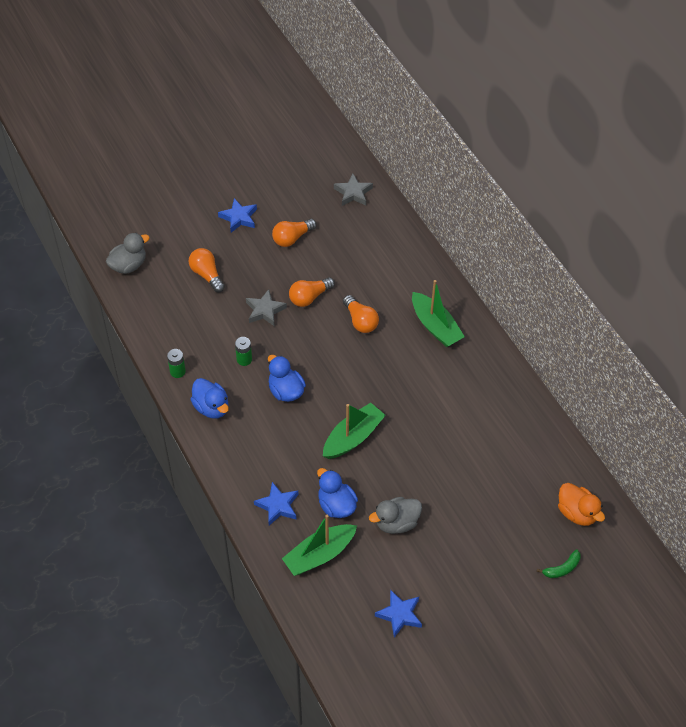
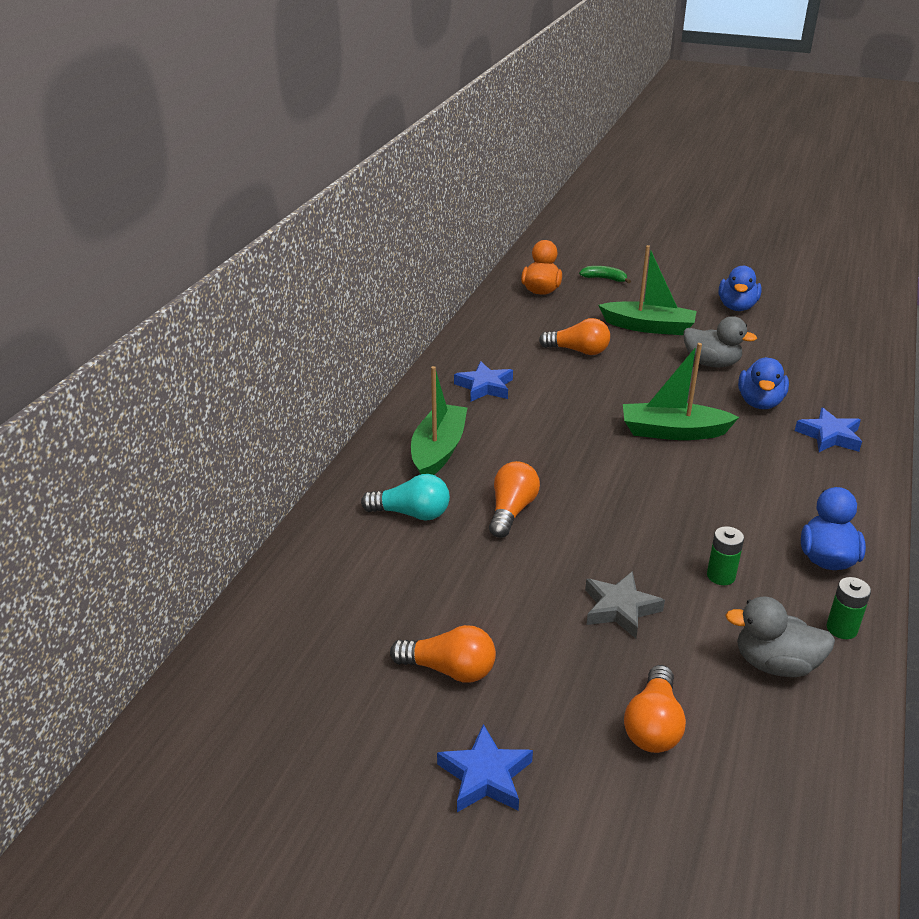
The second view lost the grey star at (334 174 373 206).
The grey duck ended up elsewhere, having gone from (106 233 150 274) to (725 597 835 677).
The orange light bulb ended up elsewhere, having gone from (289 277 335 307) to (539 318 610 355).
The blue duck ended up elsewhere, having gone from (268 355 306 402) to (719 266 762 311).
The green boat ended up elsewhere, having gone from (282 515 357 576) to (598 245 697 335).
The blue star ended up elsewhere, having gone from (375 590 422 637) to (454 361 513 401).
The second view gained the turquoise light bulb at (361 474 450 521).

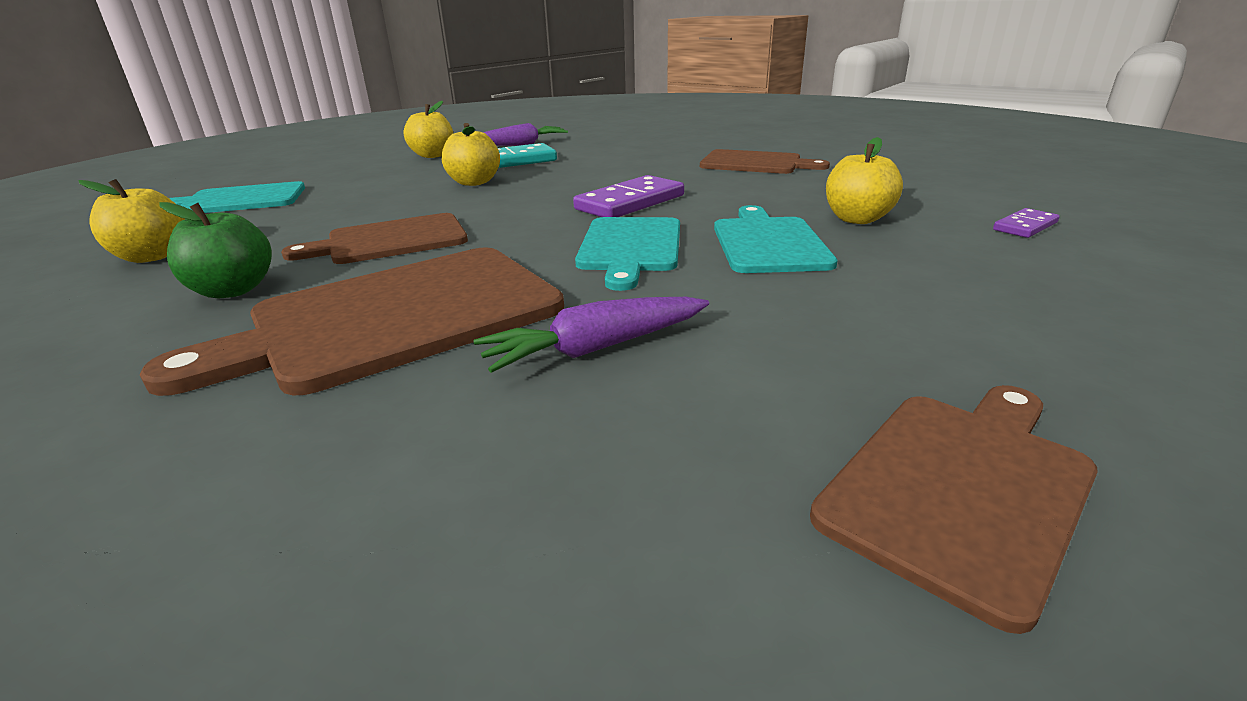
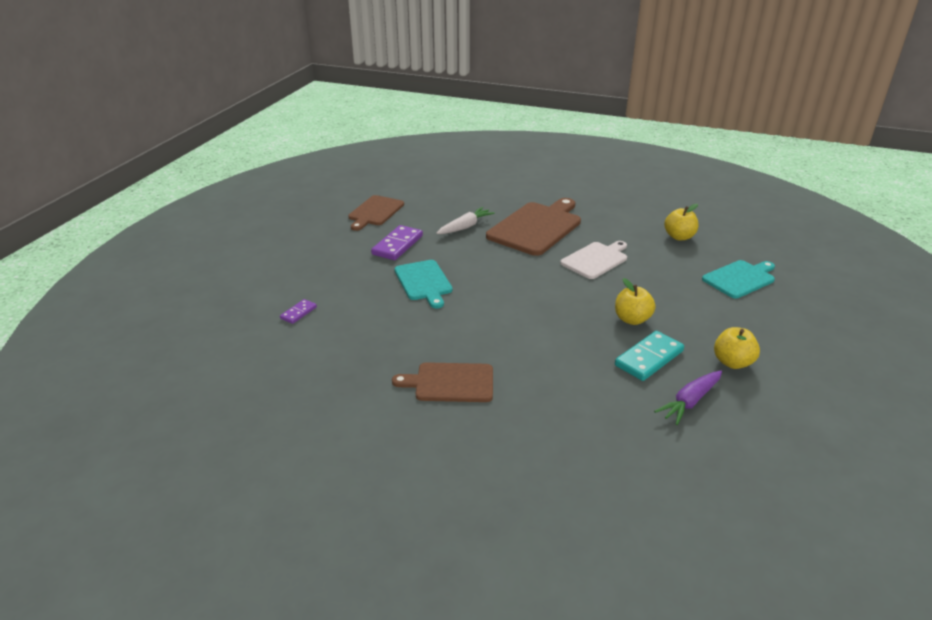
The second view lost the yellow apple at (826 137 903 224).
The purple domino ended up elsewhere, having gone from (573 175 684 217) to (371 225 423 260).
The second view lost the green apple at (159 202 272 298).
What was the brown cutting board at (281 213 468 264) turned into the white cutting board at (560 241 627 279).
The second view lost the turquoise cutting board at (575 217 680 291).
What was the purple carrot at (474 297 709 373) turned into the white carrot at (436 207 495 234).

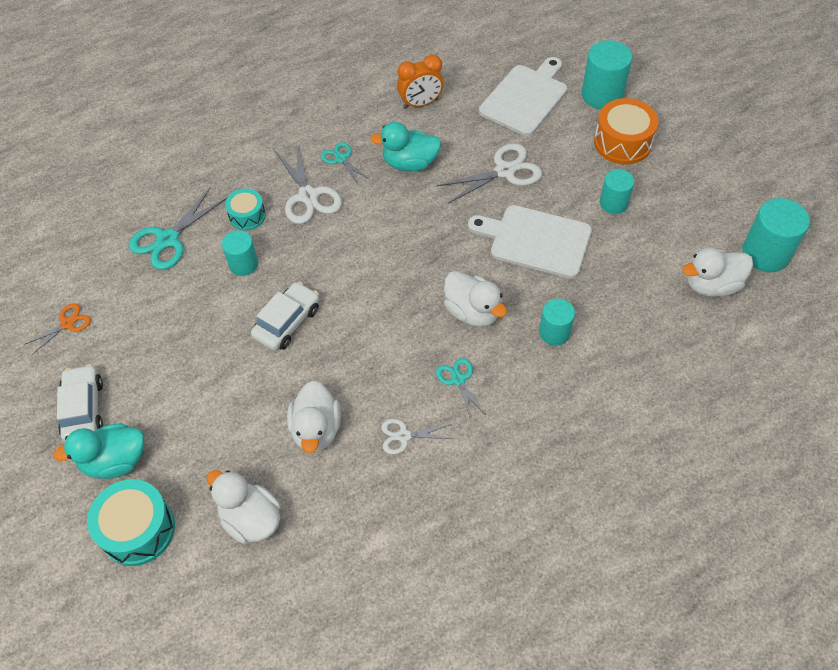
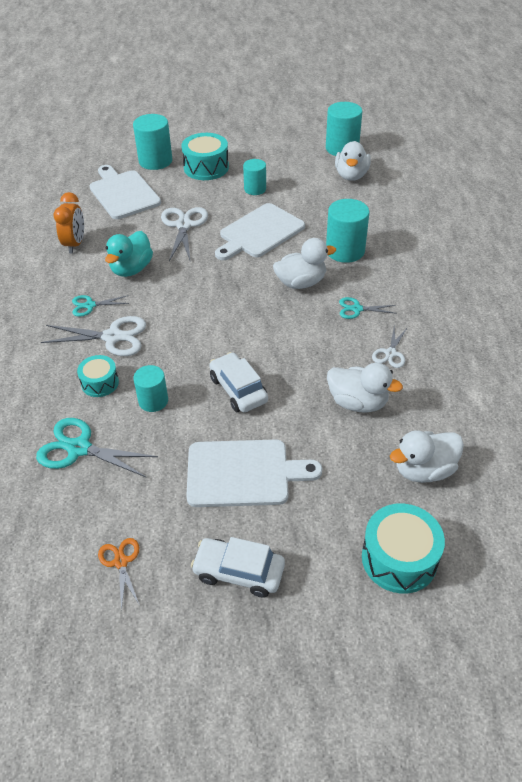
What was the orange drum at (594 98 658 165) turned into the turquoise drum at (181 133 229 180).
The turquoise scissors at (128 188 227 270) ended up facing another way, 135 degrees clockwise from before.
The size of the turquoise cylinder at (539 299 575 346) changed by a factor of 1.59.
The second view lost the turquoise duck at (53 423 144 479).
The second view gained the white cutting board at (186 439 322 507).

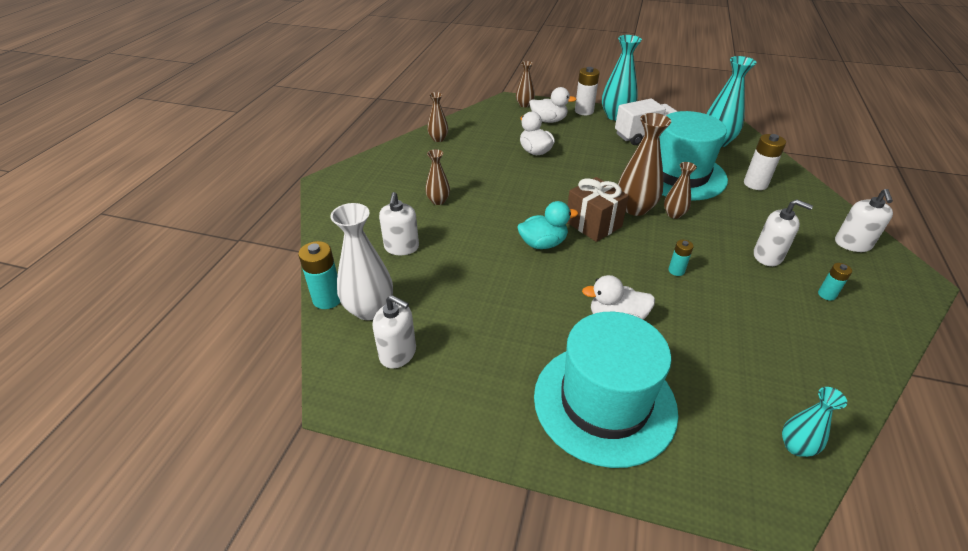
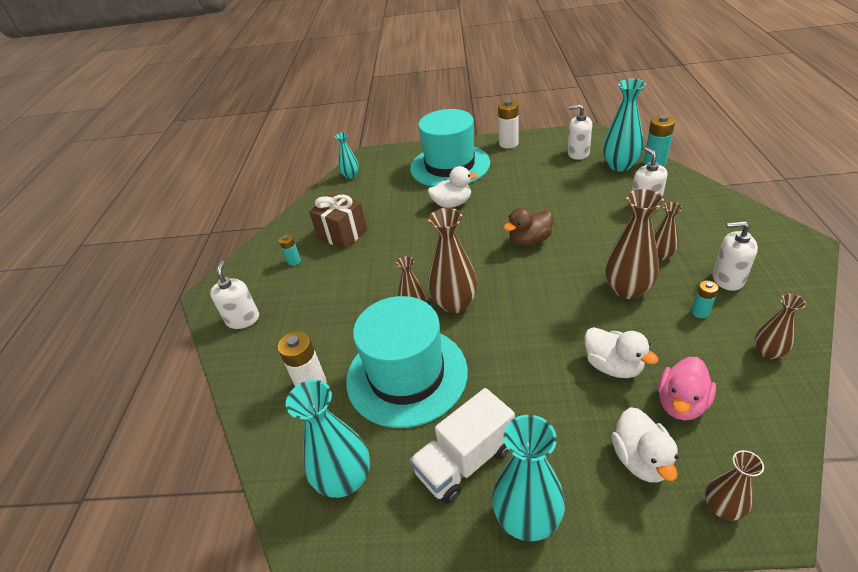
The white battery ended up elsewhere, having gone from (575 67 600 115) to (498 100 519 149).
The white duck at (529 87 576 123) ended up facing another way, 90 degrees counterclockwise from before.
The brown gift ended up elsewhere, having gone from (567 177 629 242) to (309 193 367 249).
The white soap dispenser ended up elsewhere, having gone from (754 199 813 266) to (712 221 758 291).
What was the turquoise duck at (517 201 578 249) turned into the brown duck at (503 207 553 247).
What was the white vase at (330 203 393 320) turned into the turquoise vase at (603 79 646 172).
The turquoise battery ended up elsewhere, having gone from (669 240 693 276) to (691 280 719 318).
The second view gained the brown vase at (605 189 664 299).
The second view gained the pink duck at (658 357 716 420).

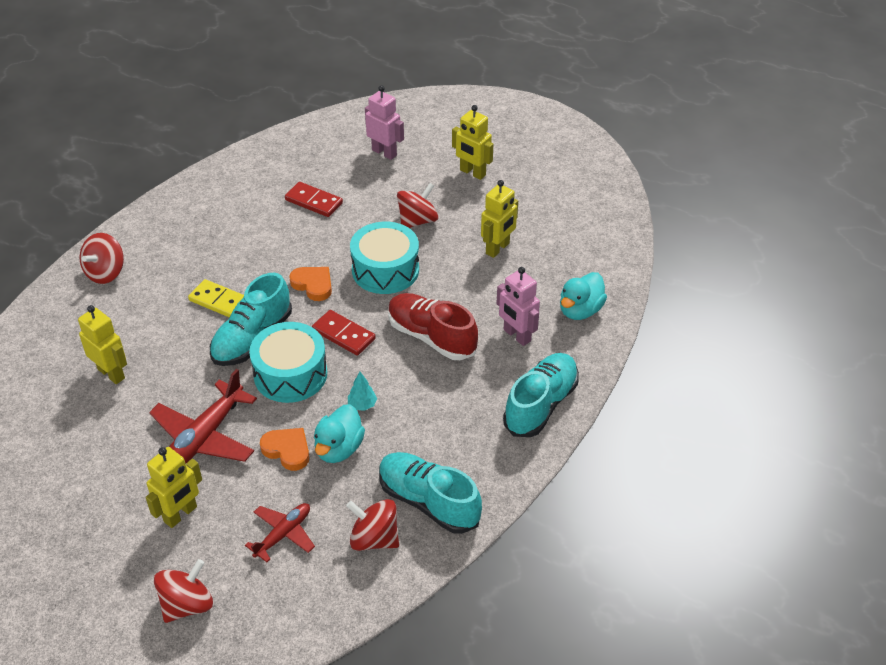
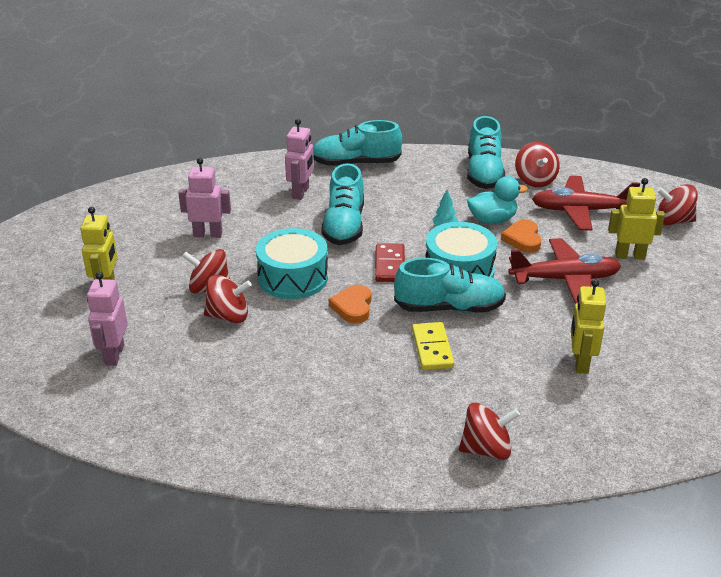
What was the yellow robot at (481 180 518 258) turned into the pink robot at (178 158 231 238).
The second view lost the red domino at (285 182 343 217).
The second view lost the turquoise duck at (560 272 607 320).
What was the red shoe at (388 293 478 360) turned into the turquoise shoe at (321 163 364 245).
The size of the red plane at (245 503 315 562) changed by a factor of 1.68.
The second view gained the red spinning top at (204 275 252 323).

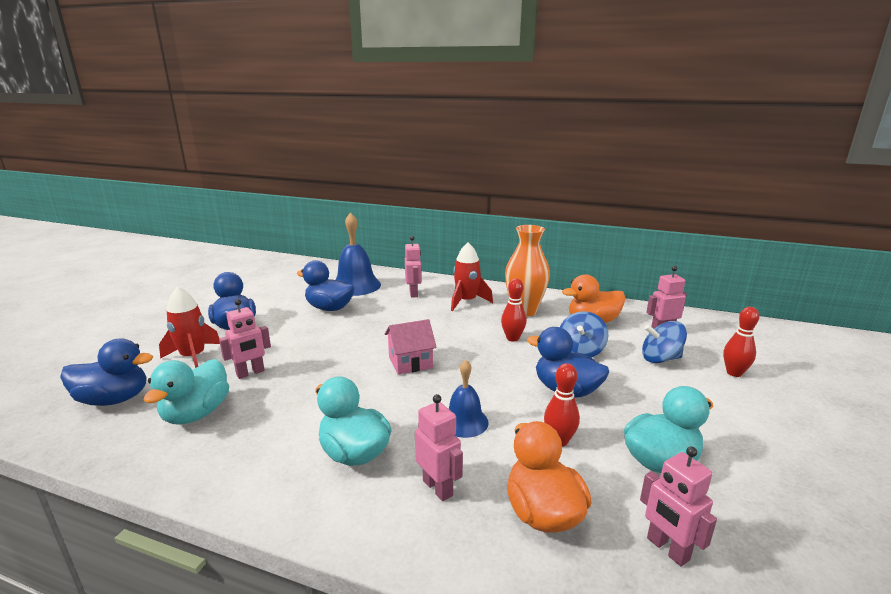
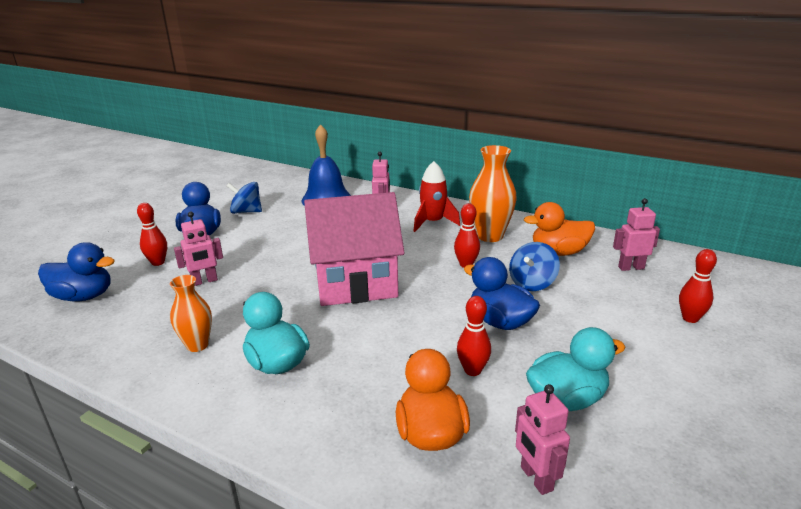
The second view lost the blue duck at (296 260 355 311).
Where the red rocket stood at (159 286 220 368), the red bowling pin came to stand at (137 203 167 266).
The size of the pink house at (385 319 437 375) changed by a factor of 2.10.
The blue spinning top ended up elsewhere, having gone from (642 321 687 363) to (227 182 262 214).
The second view lost the turquoise duck at (144 359 229 425).
The second view lost the blue bell at (449 360 489 438).
The second view lost the pink robot at (415 394 463 501).
The second view gained the orange vase at (170 275 212 352).

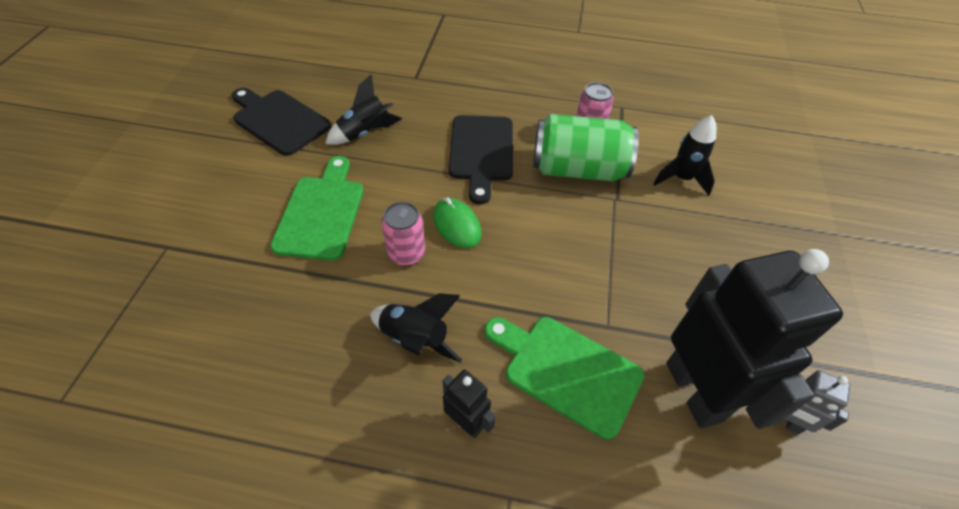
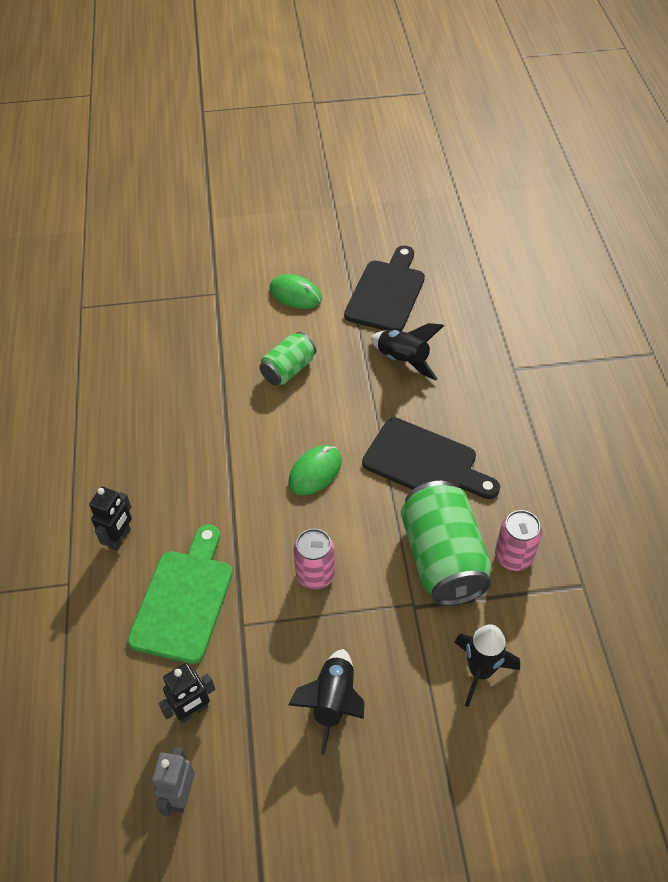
The black cutting board at (449 115 513 204) ended up facing another way, 135 degrees counterclockwise from before.
Where the green cutting board stood at (270 156 363 261), the green can came to stand at (260 332 316 385).
The pink can ended up elsewhere, having gone from (382 202 425 266) to (293 529 335 590).
The size of the black robot at (666 249 843 429) changed by a factor of 0.45.
The black rocket ended up elsewhere, having gone from (370 293 462 363) to (289 649 364 755).
The second view gained the green mouse at (270 274 322 309).

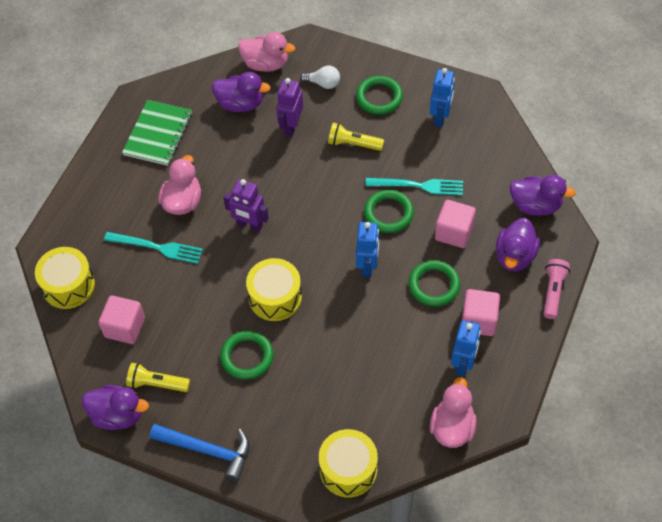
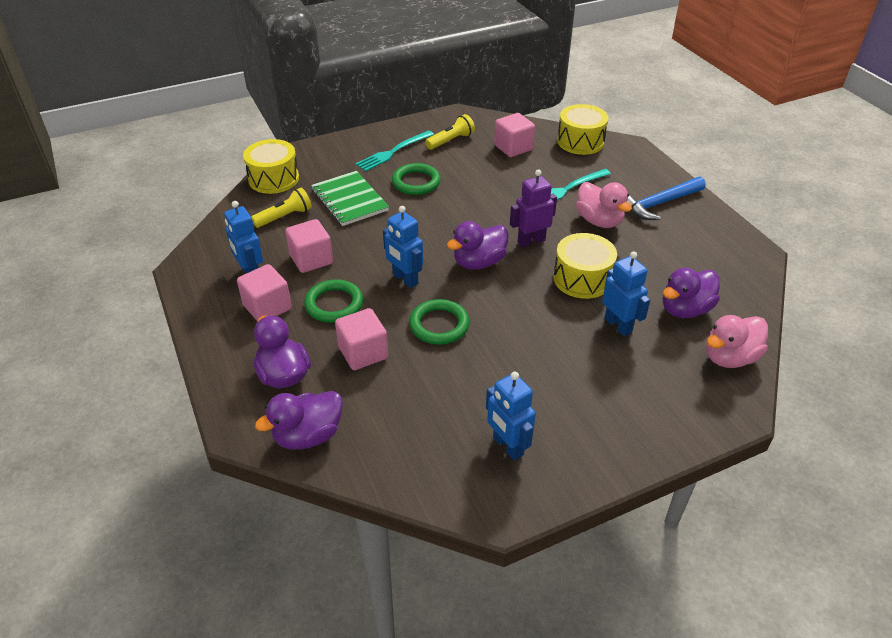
The second view lost the white light bulb at (300 66 340 89).
The second view lost the green ring at (356 76 403 114).
What was the purple robot at (276 78 303 137) turned into the blue robot at (602 251 650 336).
The green notebook ended up elsewhere, having gone from (122 100 192 166) to (311 171 389 226).
The yellow flashlight ended up elsewhere, having gone from (328 123 384 151) to (251 188 312 228).
The turquoise fork ended up elsewhere, having gone from (365 178 463 196) to (356 131 434 171).
The yellow drum ended up elsewhere, having gone from (246 258 302 321) to (553 233 617 299).
The second view lost the pink flashlight at (544 259 570 319).
The second view lost the pink duck at (430 377 477 448).
The purple duck ended up elsewhere, having gone from (82 385 149 430) to (447 221 509 270).
The blue hammer ended up elsewhere, having gone from (150 424 250 481) to (627 177 706 220).
The second view gained the pink cube at (285 219 333 273).

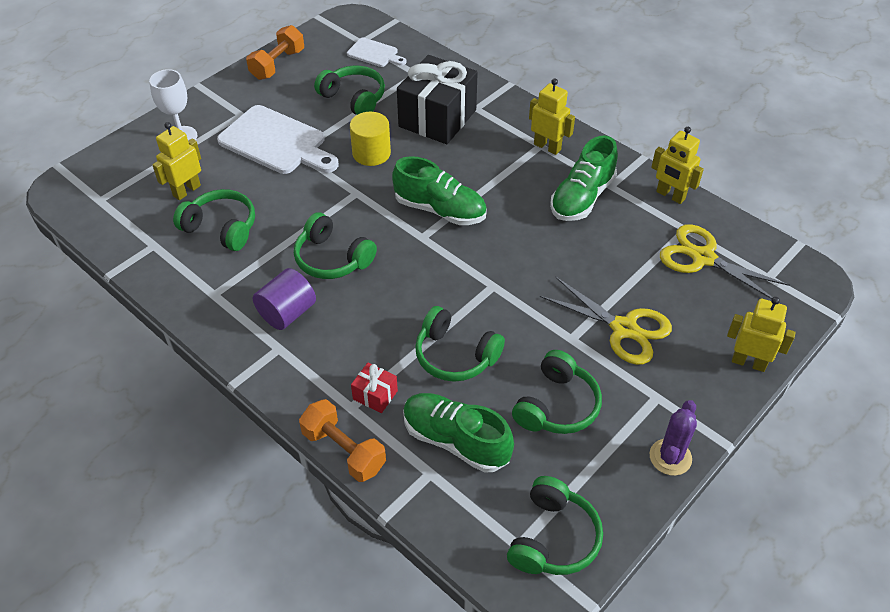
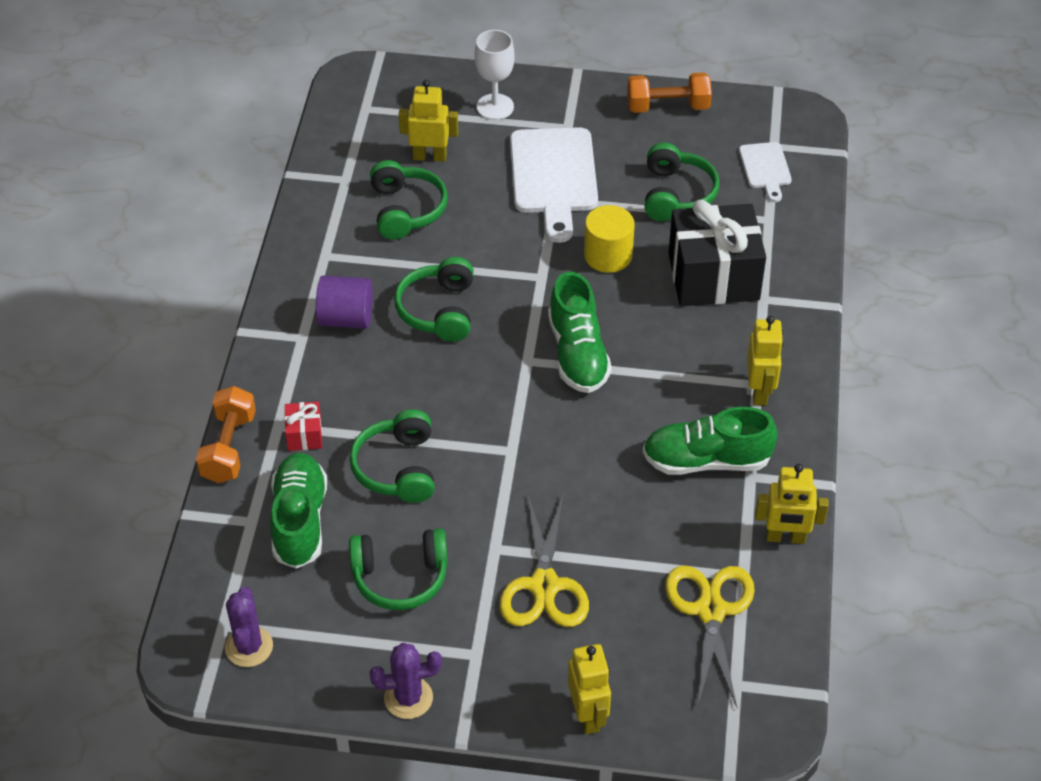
The yellow robot at (651 127 704 204) ended up facing another way, 90 degrees counterclockwise from before.
Where the green headphones stood at (507 476 603 575), the purple cactus came to stand at (225 587 273 667).

